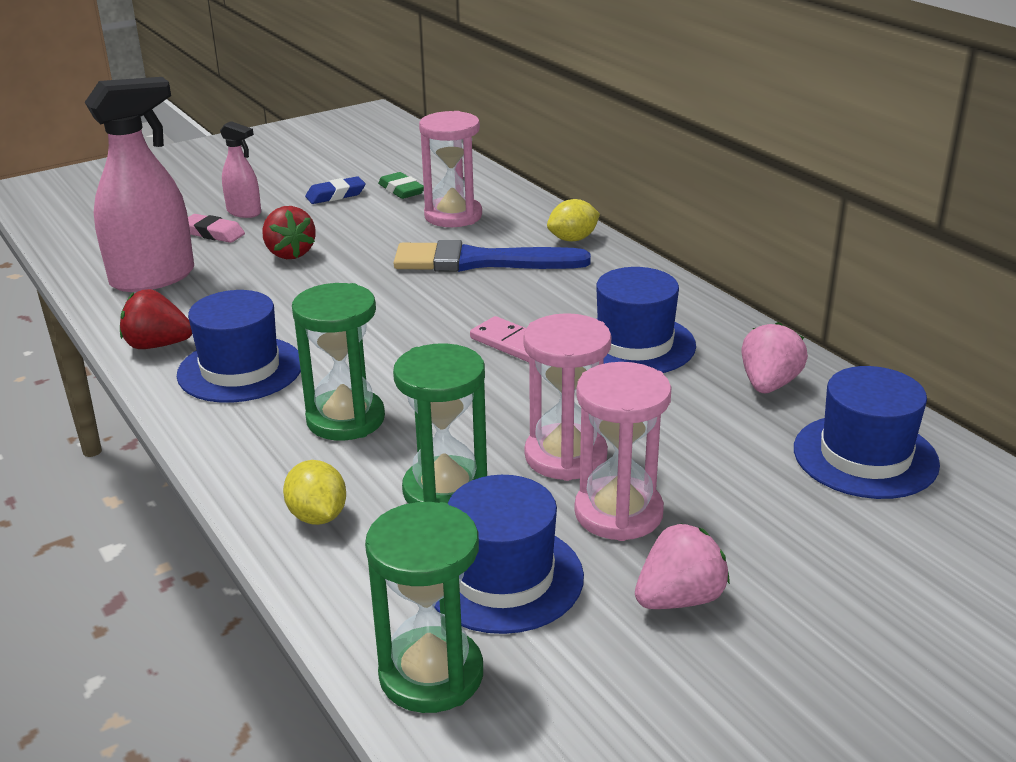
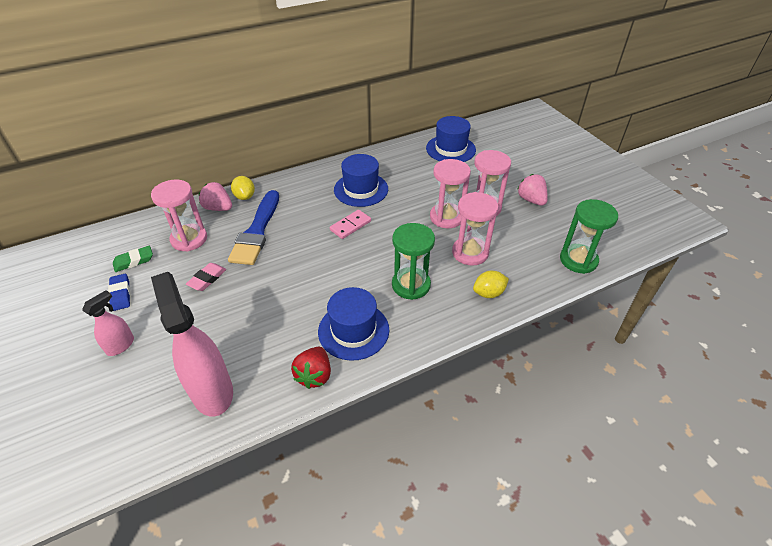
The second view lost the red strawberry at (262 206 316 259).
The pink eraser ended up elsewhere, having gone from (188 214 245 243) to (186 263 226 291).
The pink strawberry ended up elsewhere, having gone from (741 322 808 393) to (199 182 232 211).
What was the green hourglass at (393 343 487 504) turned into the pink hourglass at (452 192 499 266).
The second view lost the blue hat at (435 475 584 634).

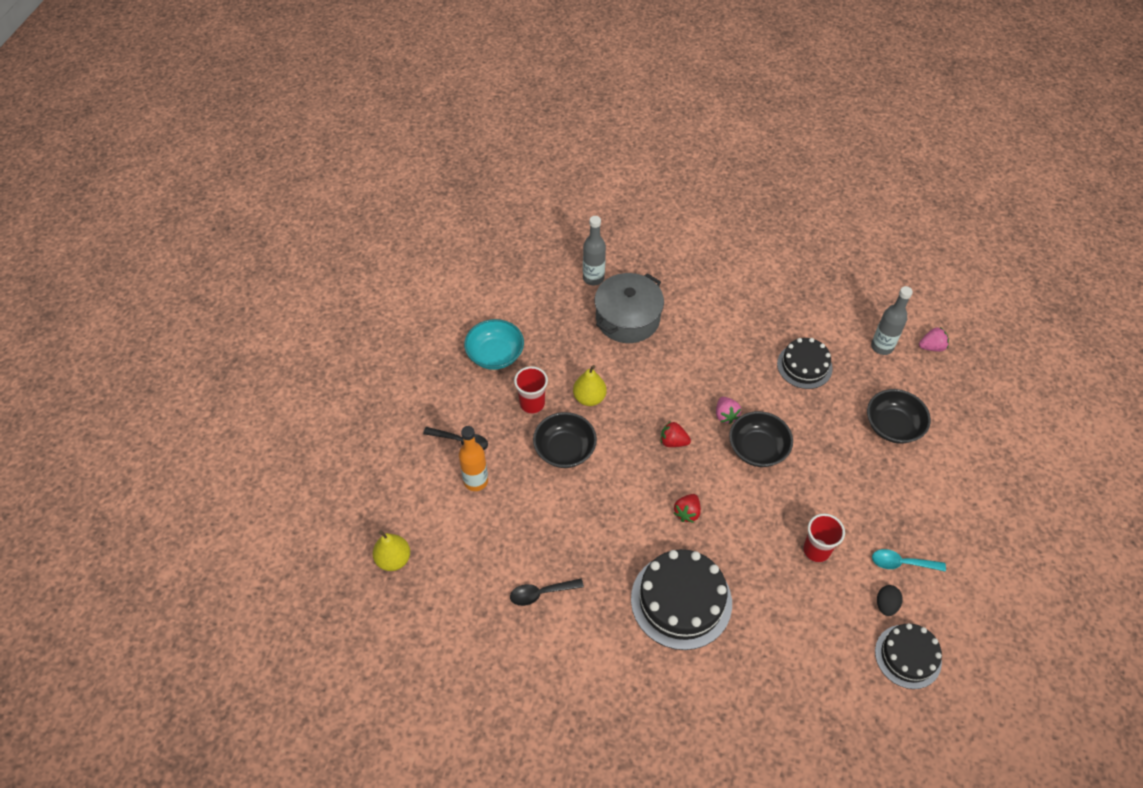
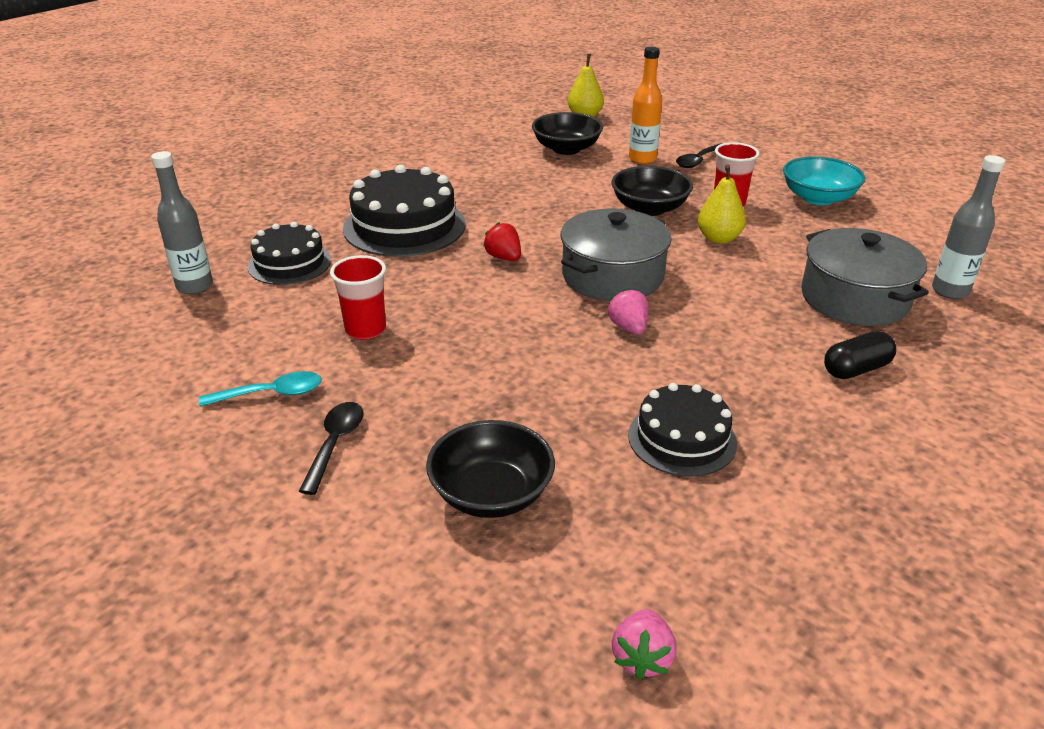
The grey bottle ended up elsewhere, having gone from (871 286 913 355) to (151 151 213 294).
The pink strawberry at (716 397 741 424) ended up facing another way, 60 degrees clockwise from before.
The black bowl ended up elsewhere, having gone from (729 411 793 467) to (532 112 603 155).
Where the red strawberry stood at (661 421 691 447), the grey pot came to stand at (560 208 671 301).
The turquoise spoon at (872 549 946 572) ended up facing another way, 45 degrees clockwise from before.
The black spoon ended up elsewhere, having gone from (510 579 584 606) to (299 402 363 495).
The second view lost the black egg at (877 585 903 616).
The black cake ended up elsewhere, having gone from (875 623 942 689) to (248 222 331 285).
The second view gained the black capsule at (824 331 896 379).

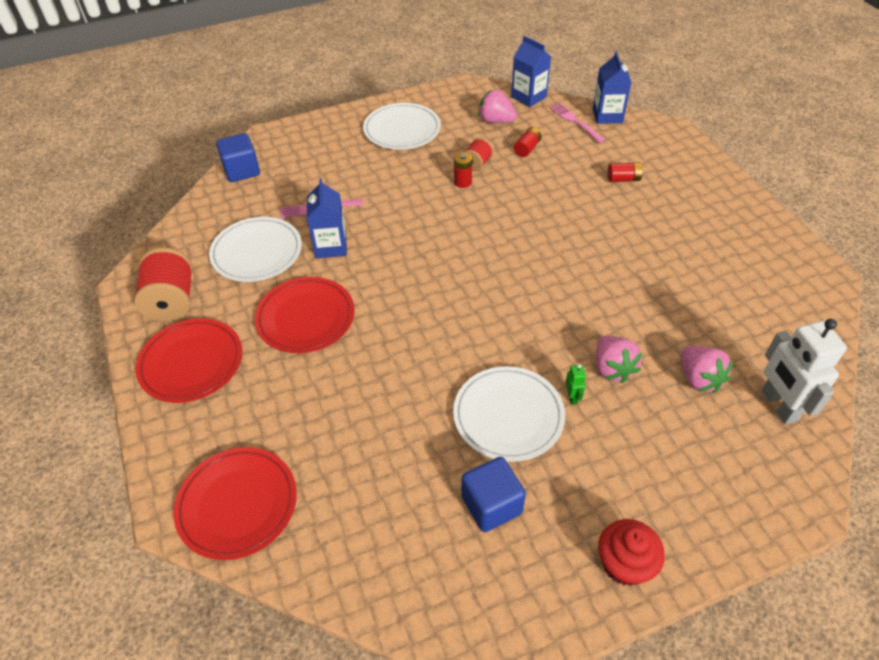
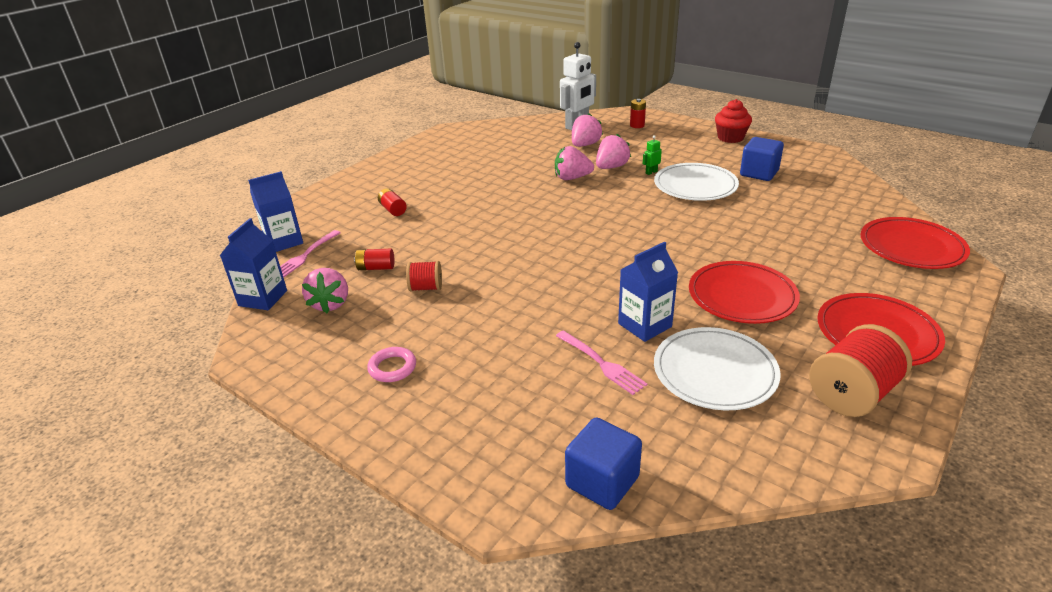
Where the white plate stood at (363 103 441 150), the pink ring came to stand at (367 347 416 382).
The red battery ended up elsewhere, having gone from (454 152 472 188) to (630 99 646 128).
The second view gained the pink strawberry at (555 146 594 180).

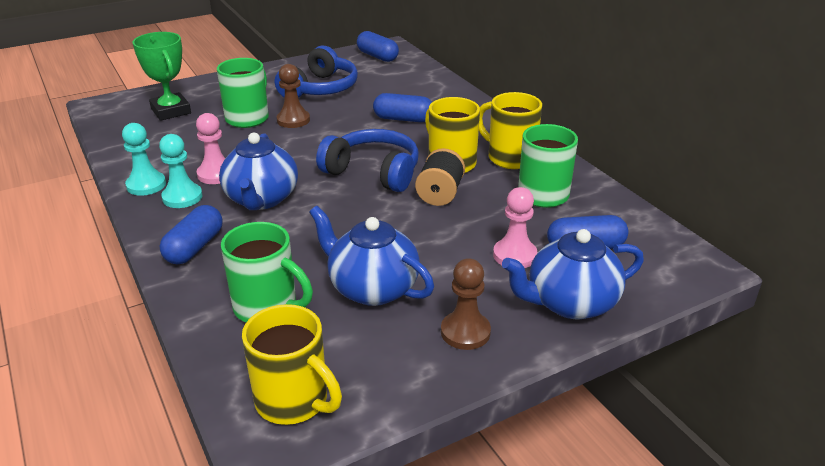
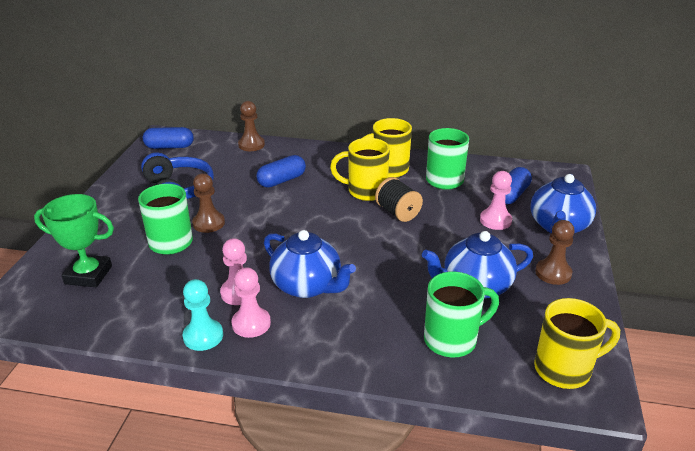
The second view lost the blue headphones at (316 129 419 192).
What was the turquoise pawn at (159 134 203 208) turned into the pink pawn at (231 267 271 338).
The second view lost the blue capsule at (160 205 223 264).
The second view gained the brown pawn at (238 101 265 151).

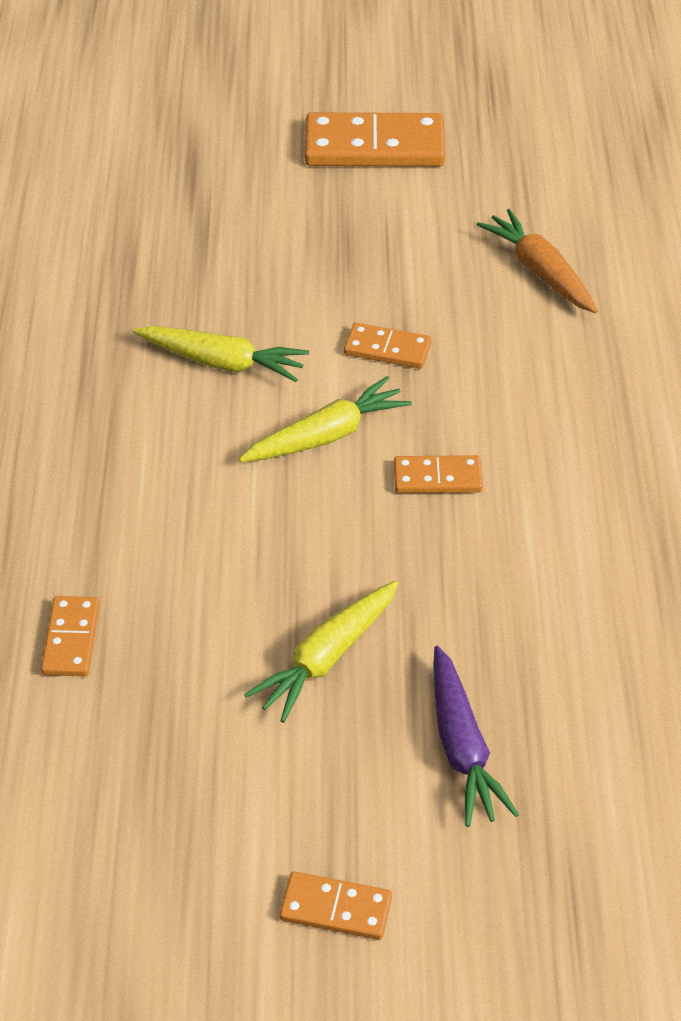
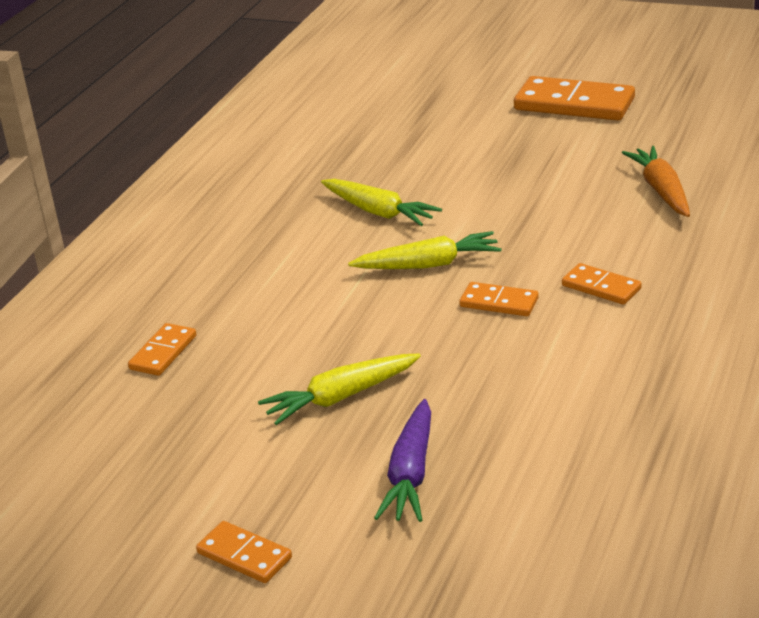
The orange domino ended up elsewhere, having gone from (344 323 432 369) to (562 263 642 305).

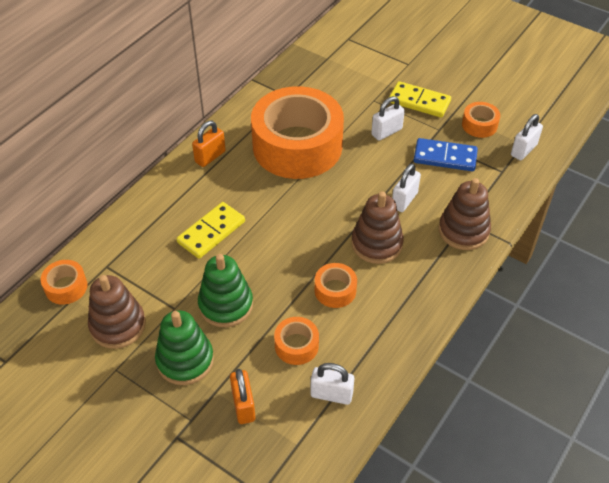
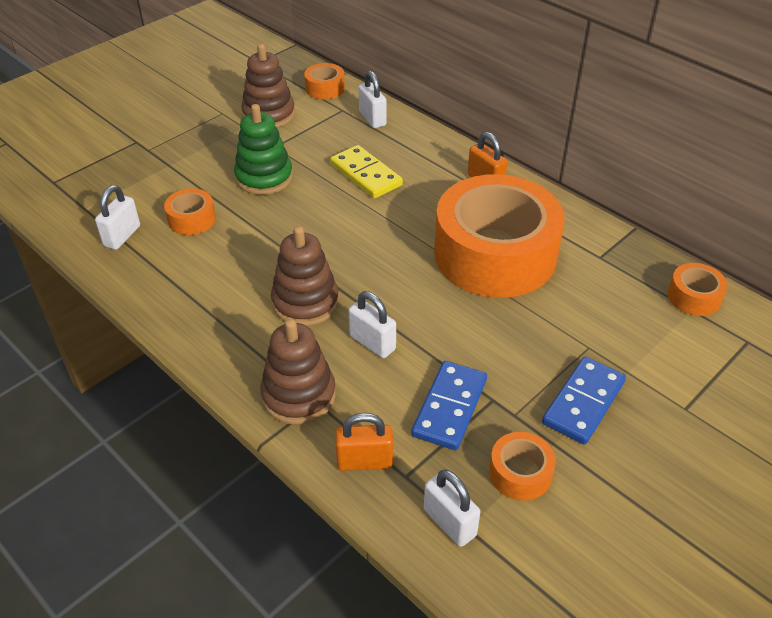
What was the yellow domino at (389 81 451 118) turned into the blue domino at (542 357 626 445).
The white padlock ended up elsewhere, having gone from (371 96 405 141) to (358 71 387 128).
The orange tape ended up elsewhere, having gone from (314 263 357 308) to (668 263 728 316).
The second view lost the green stacking toy at (155 310 214 385).
The orange padlock ended up elsewhere, having gone from (230 369 256 424) to (335 413 393 471).

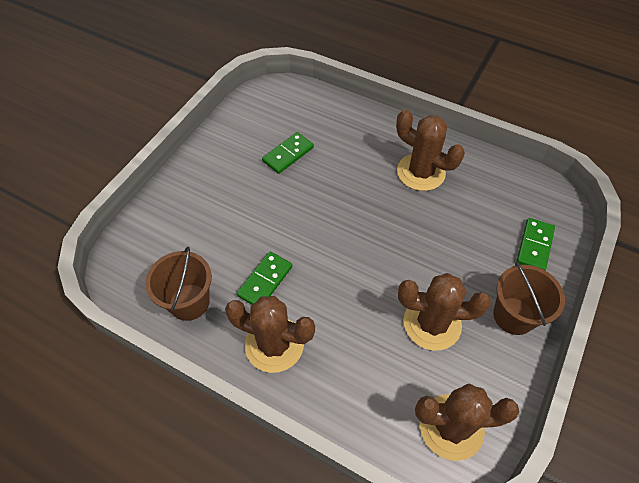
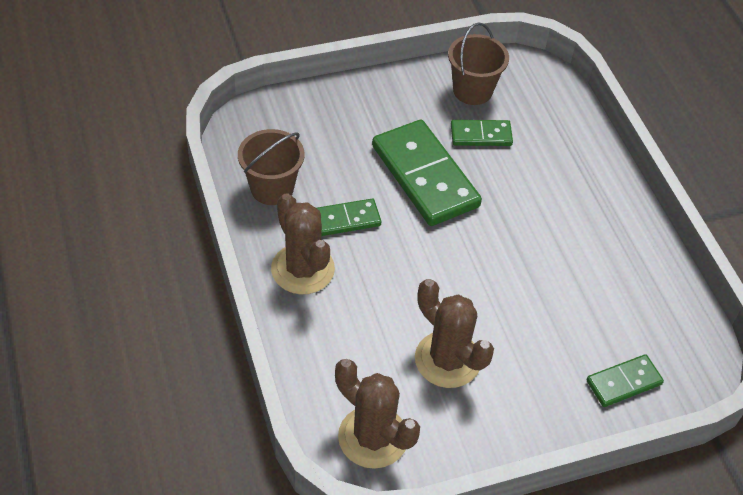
The second view lost the brown cactus at (396 109 465 191).
The brown bucket ended up elsewhere, having gone from (493 262 565 335) to (448 22 509 105).
The second view gained the green domino at (372 120 482 226).

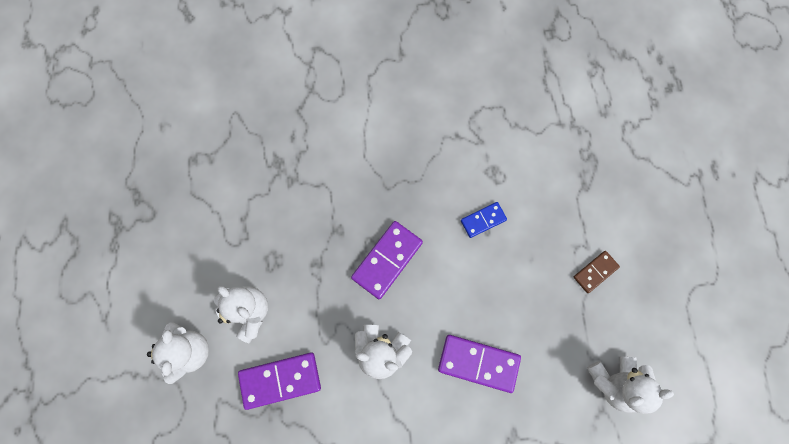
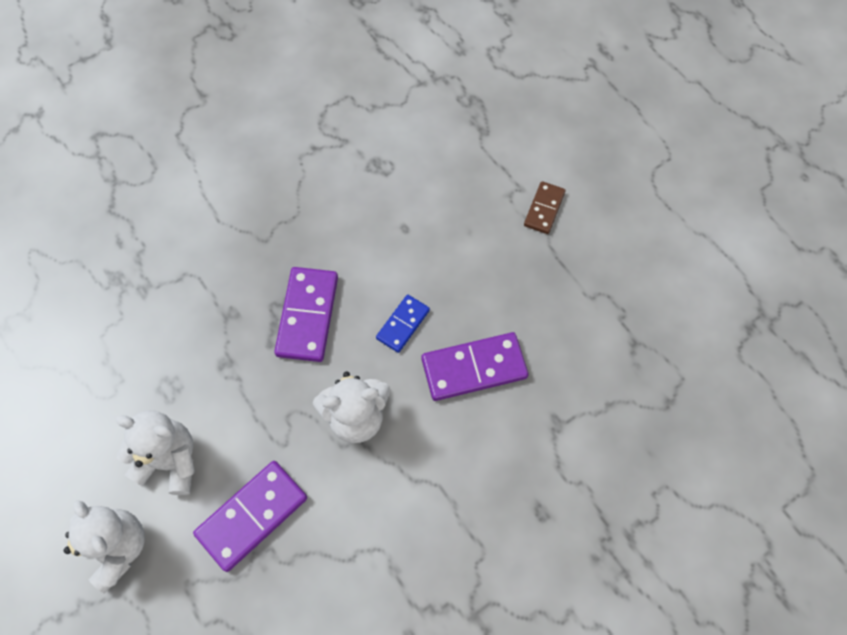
The blue domino ended up elsewhere, having gone from (461 202 507 238) to (376 295 430 353).
The second view lost the white teddy bear at (587 356 674 414).

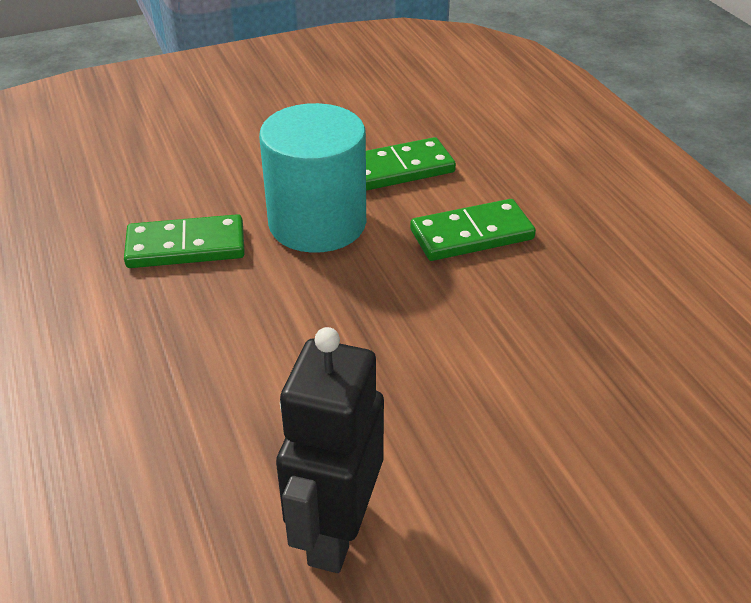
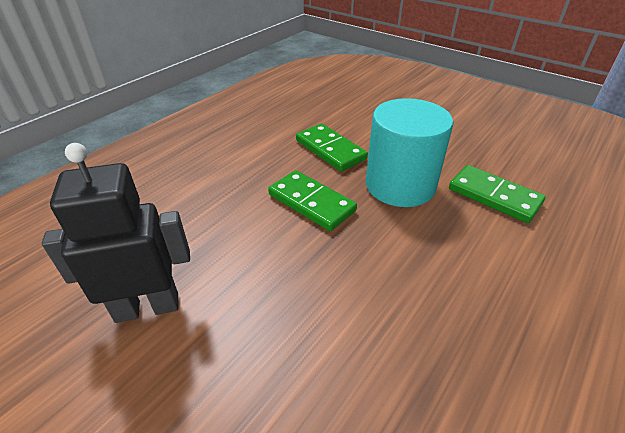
The green domino ended up elsewhere, having gone from (410 199 536 261) to (268 170 357 231).

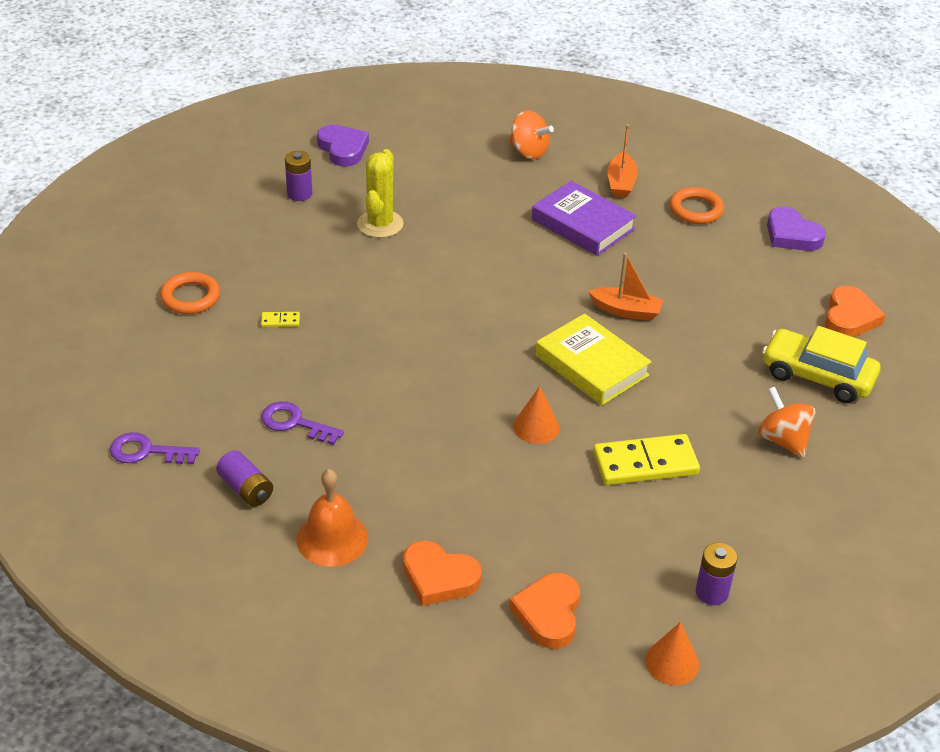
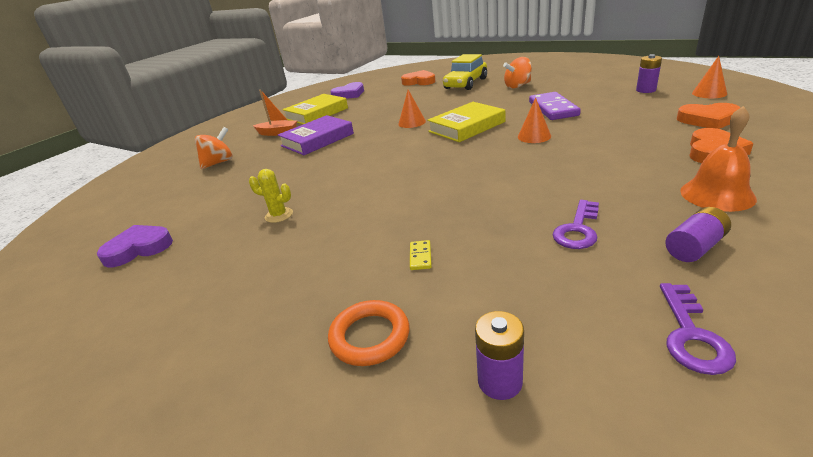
The size of the yellow cactus at (357 149 404 238) changed by a factor of 0.63.
The purple battery ended up elsewhere, having gone from (285 151 312 201) to (475 311 524 400).
Where the orange ring stood at (669 187 724 224), the yellow book came to stand at (282 94 348 124).
Where the orange boat stood at (588 253 663 321), the orange cone came to stand at (398 90 426 128).
What was the yellow domino at (593 434 700 485) turned into the purple domino at (529 92 581 120).

